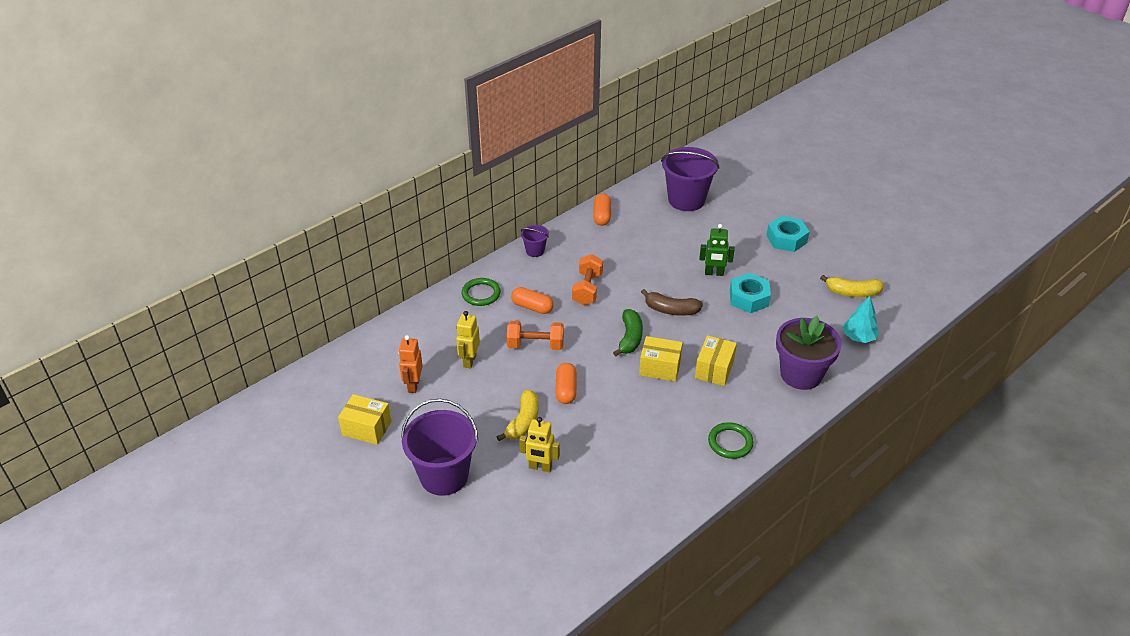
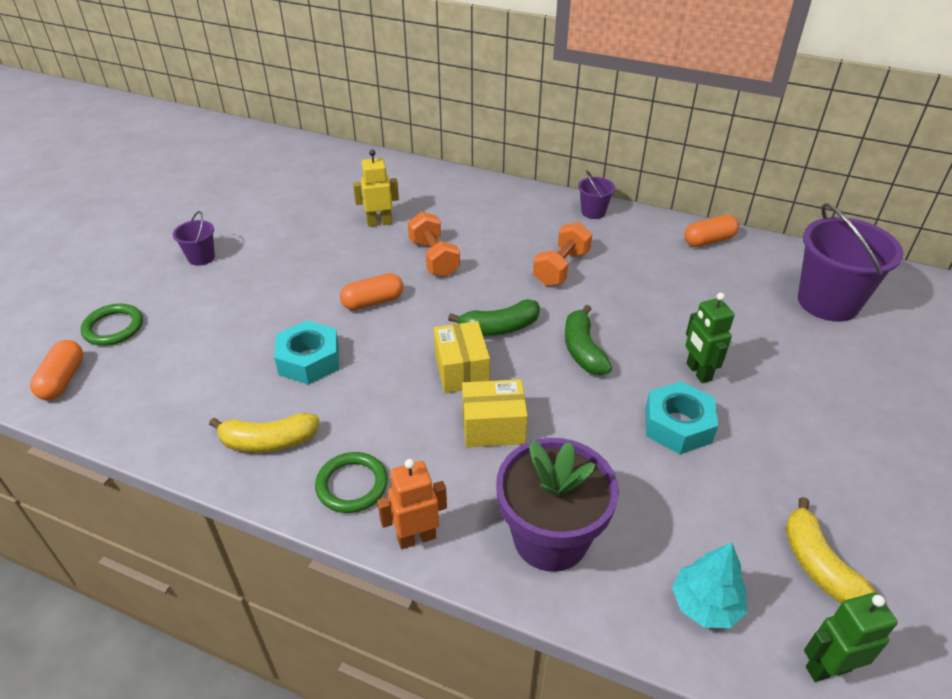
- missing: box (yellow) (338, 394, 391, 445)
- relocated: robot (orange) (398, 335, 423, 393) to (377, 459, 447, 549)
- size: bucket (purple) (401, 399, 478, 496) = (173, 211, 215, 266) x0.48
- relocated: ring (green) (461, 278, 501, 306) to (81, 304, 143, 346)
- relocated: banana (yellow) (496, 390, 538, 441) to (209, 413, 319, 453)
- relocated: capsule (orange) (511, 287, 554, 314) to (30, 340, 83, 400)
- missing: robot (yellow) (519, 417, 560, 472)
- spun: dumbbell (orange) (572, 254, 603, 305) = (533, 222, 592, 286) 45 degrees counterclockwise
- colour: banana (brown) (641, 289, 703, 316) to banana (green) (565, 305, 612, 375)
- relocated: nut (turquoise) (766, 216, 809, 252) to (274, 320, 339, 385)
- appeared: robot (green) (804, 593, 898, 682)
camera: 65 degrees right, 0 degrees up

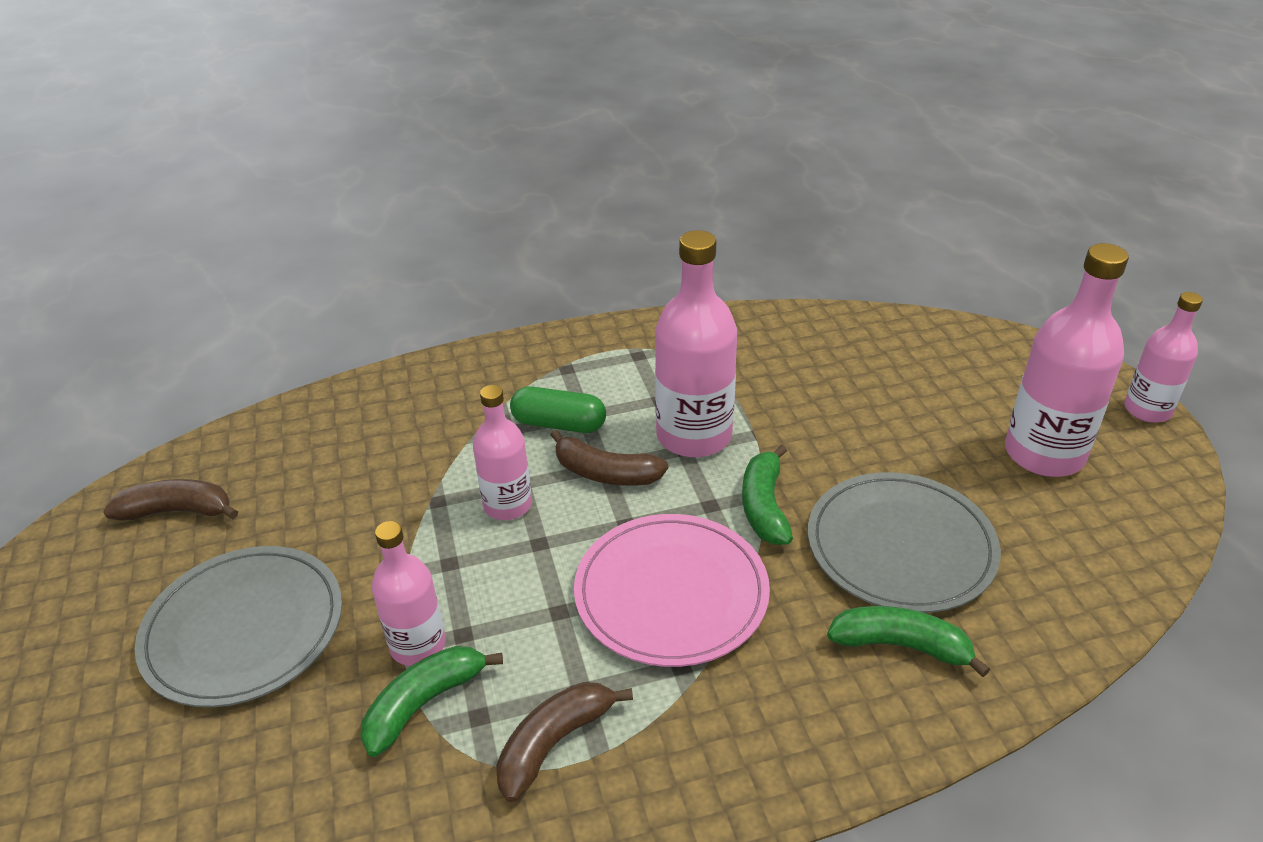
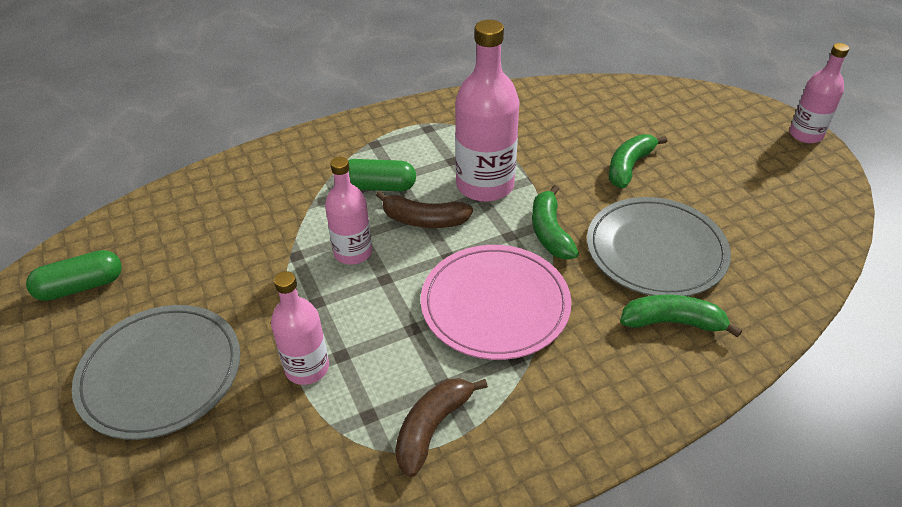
- exchanged: banana (brown) (103, 479, 238, 521) to capsule (green) (26, 250, 122, 301)
- relocated: banana (green) (360, 646, 503, 757) to (609, 134, 667, 188)
- missing: bottle (pink) (1005, 243, 1129, 477)
camera: 10 degrees left, 5 degrees up

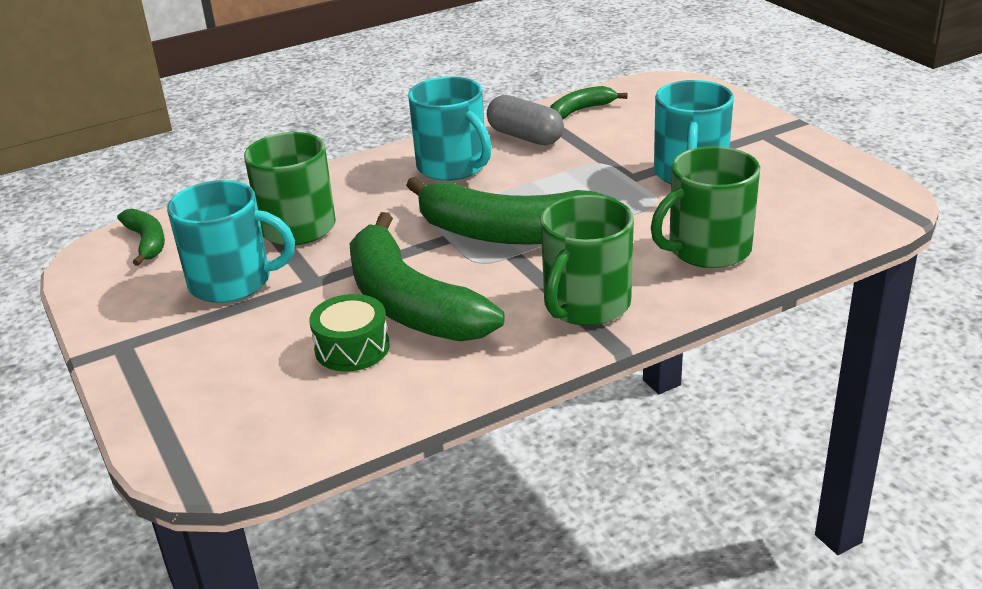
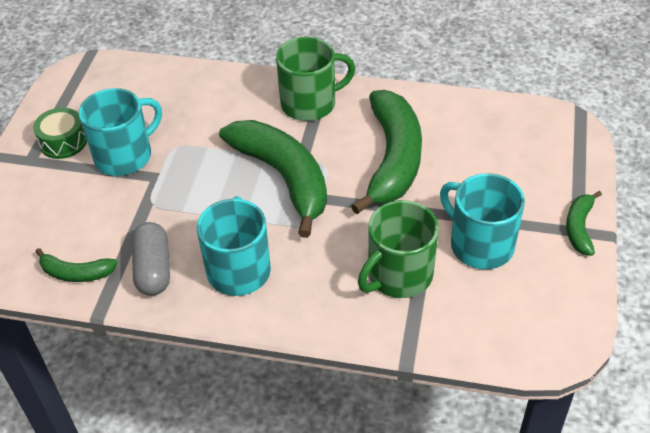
- relocated: banana (green) (117, 209, 165, 266) to (566, 191, 602, 256)
- relocated: drum (green) (309, 294, 390, 372) to (33, 108, 87, 159)
- missing: mug (green) (651, 146, 760, 268)
camera: 140 degrees left, 15 degrees up

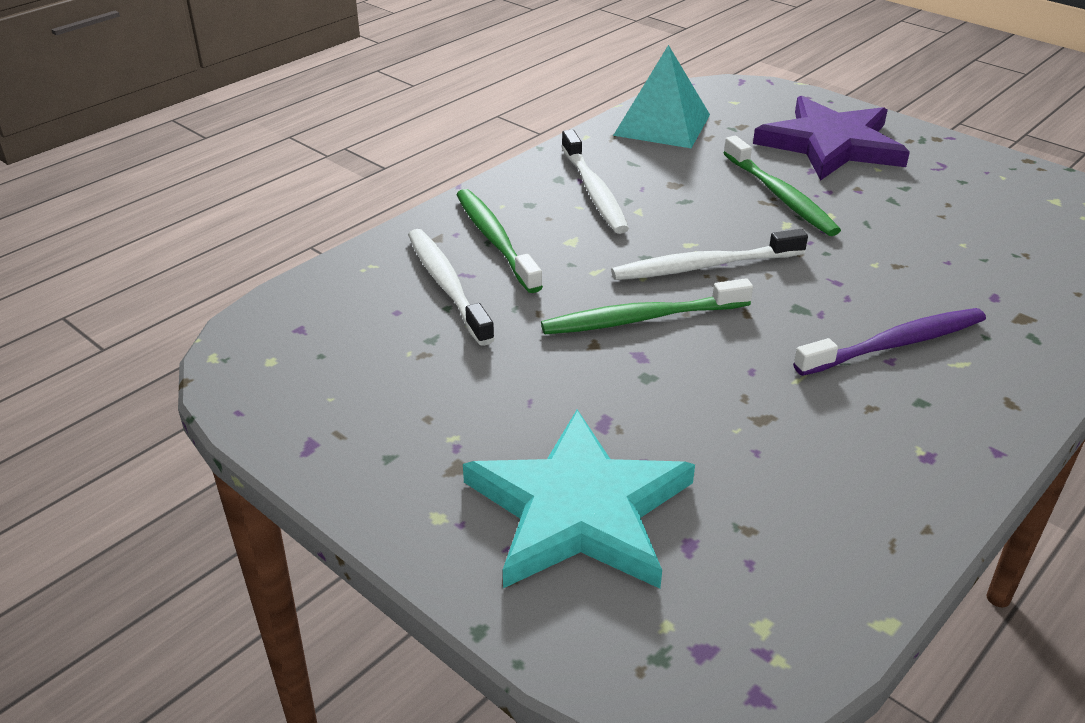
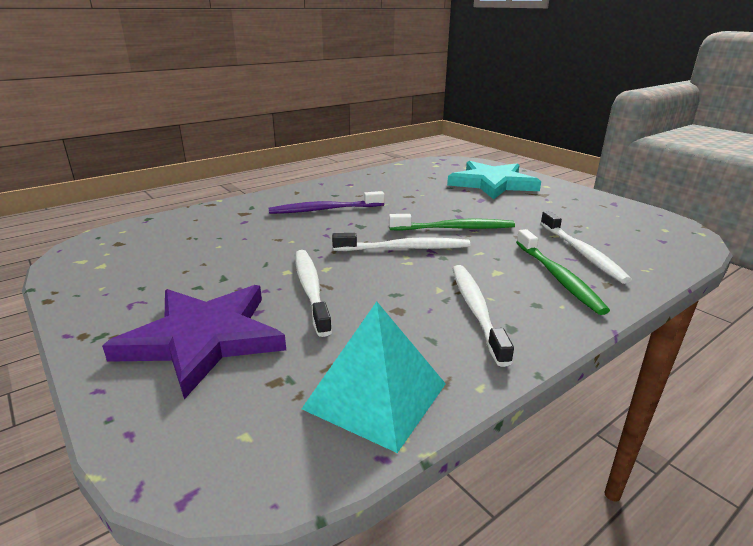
- colour: toothbrush (green) (724, 136, 841, 236) to toothbrush (white) (295, 250, 332, 337)
camera: 170 degrees left, 10 degrees down

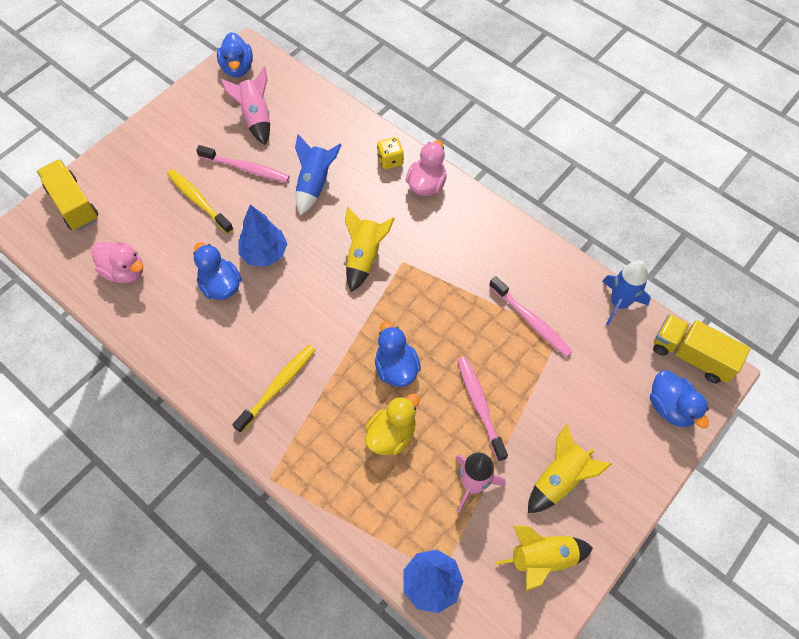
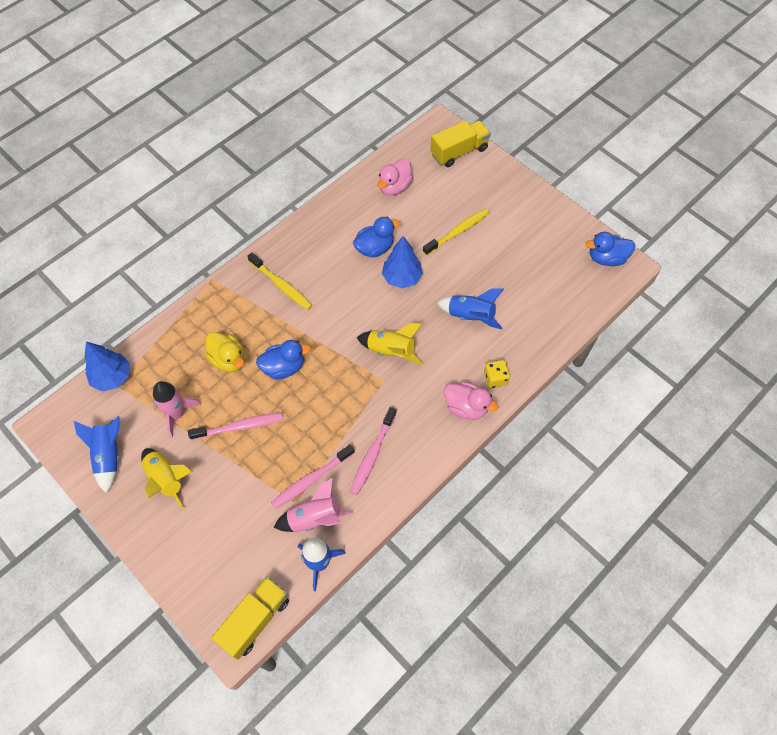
- relocated: toothbrush (pink) (196, 145, 290, 182) to (350, 407, 397, 495)
- relocated: rocket (pink) (221, 66, 270, 145) to (274, 478, 353, 532)
- colour: rocket (yellow) (495, 525, 593, 591) to rocket (blue) (74, 416, 120, 493)
- missing: duck (blue) (650, 370, 709, 428)
camera: 95 degrees right, 0 degrees up

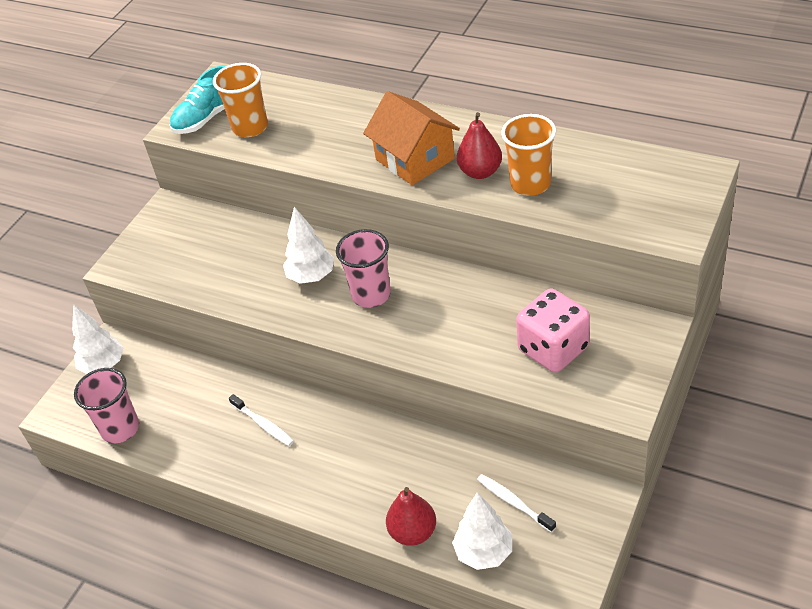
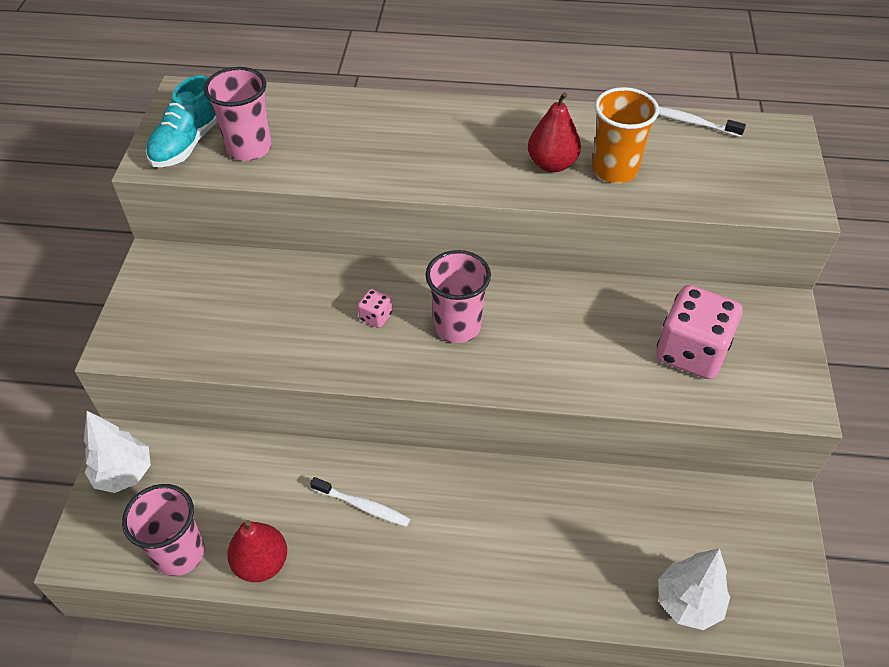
- colour: cup (orange) (213, 63, 268, 138) to cup (pink) (204, 67, 271, 161)
- exchanged: tree (white) (283, 207, 334, 284) to dice (pink) (358, 289, 392, 328)
- missing: house (orange) (363, 91, 460, 185)
- relocated: pear (red) (386, 487, 436, 546) to (227, 520, 287, 582)
- relocated: toothbrush (white) (477, 474, 556, 532) to (659, 107, 746, 137)
camera: 25 degrees left, 5 degrees up

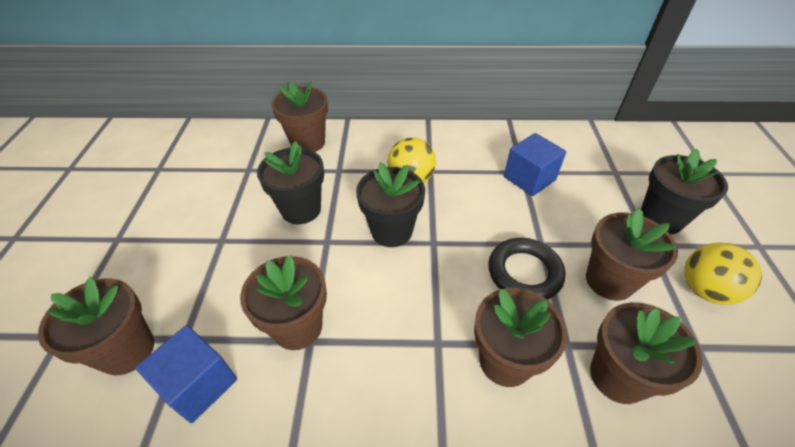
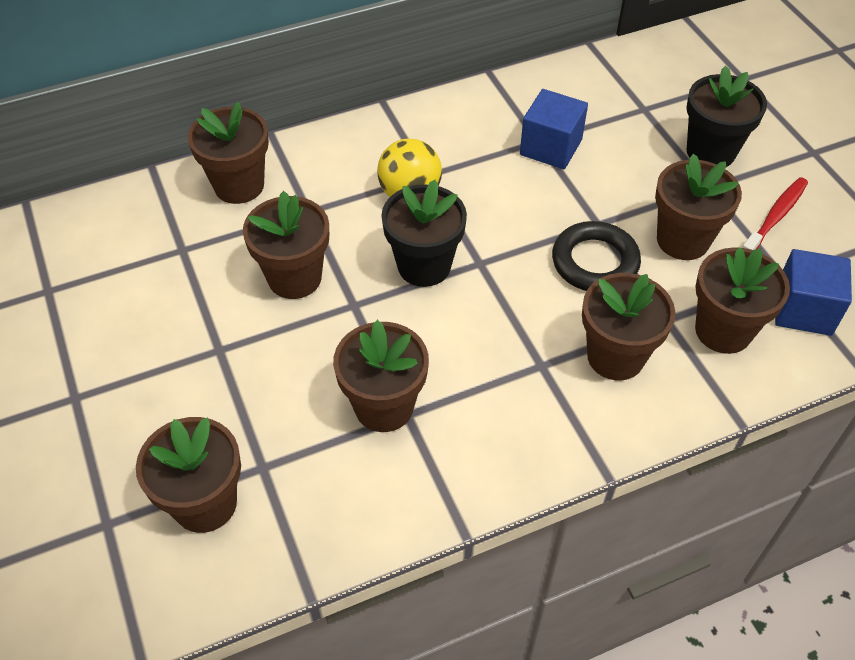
- relocated: cube (blue) (135, 325, 237, 423) to (775, 249, 852, 336)
- colour: flower pot (black) (257, 141, 324, 224) to flower pot (brown) (243, 191, 329, 299)
- exchanged: ball (yellow) (684, 242, 762, 305) to toothbrush (red) (742, 177, 808, 250)
camera: 25 degrees left, 5 degrees up

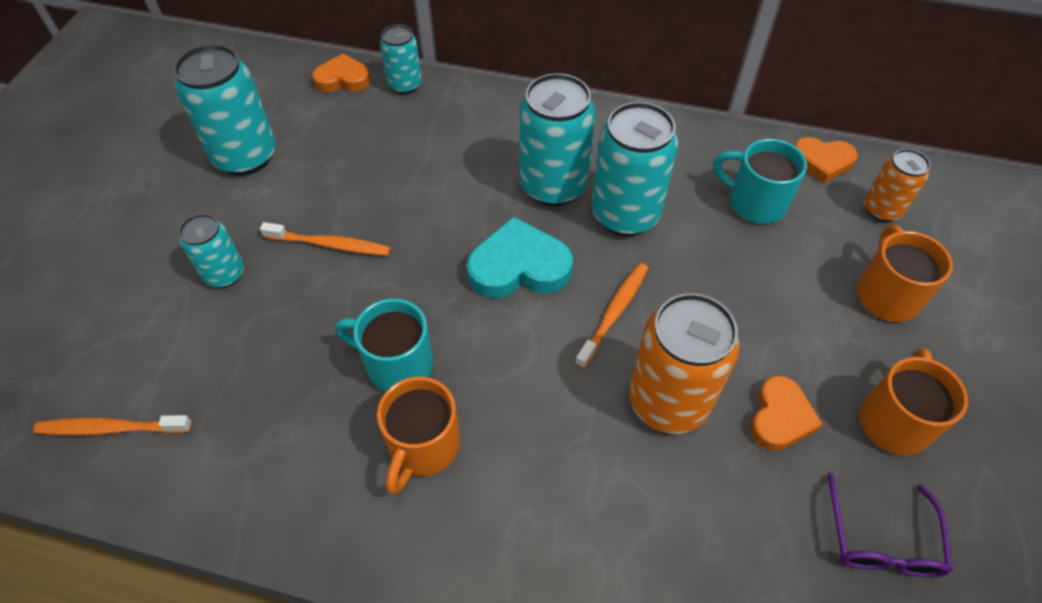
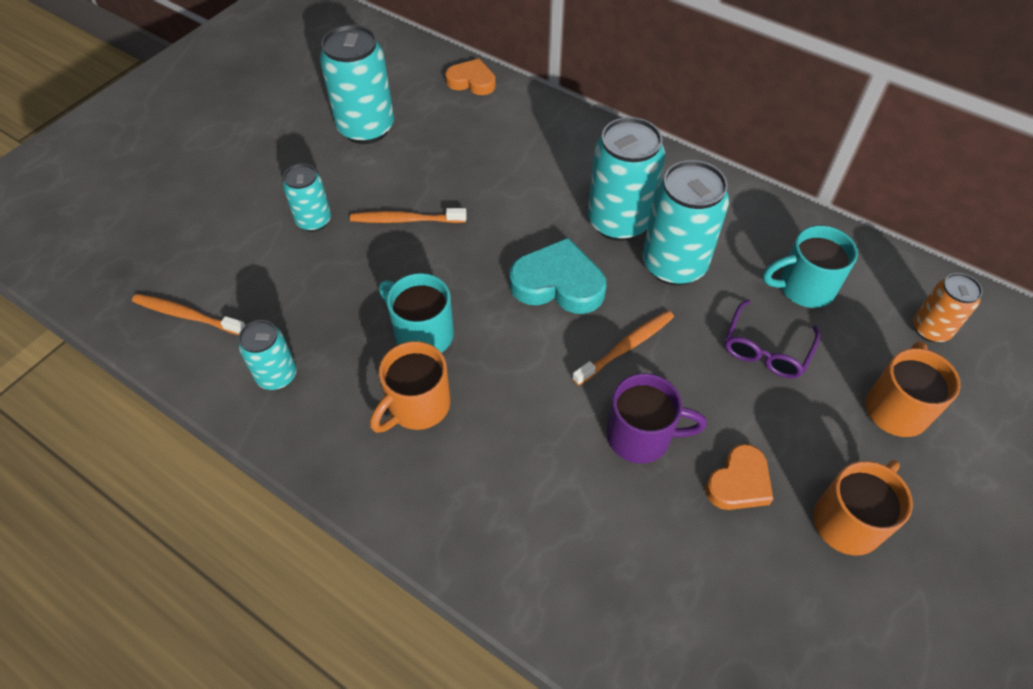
- spun: toothbrush (orange) (260, 222, 391, 256) = (350, 208, 467, 223) 150 degrees clockwise
- relocated: can (turquoise) (380, 24, 422, 94) to (238, 320, 297, 390)
- exchanged: can (orange) (629, 293, 739, 434) to mug (purple) (606, 373, 707, 463)
- spun: mug (turquoise) (713, 139, 807, 224) = (763, 225, 858, 308) 60 degrees counterclockwise
- missing: heart (orange) (794, 137, 858, 183)
- relocated: glasses (purple) (827, 473, 953, 577) to (725, 300, 820, 378)
camera: 20 degrees right, 0 degrees up

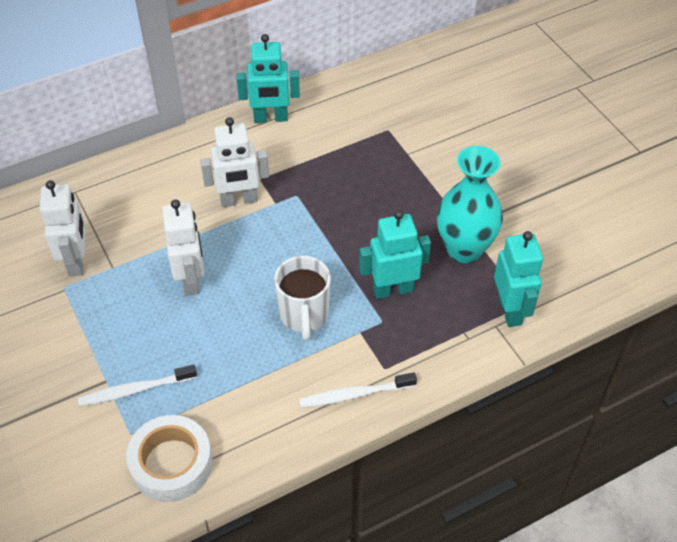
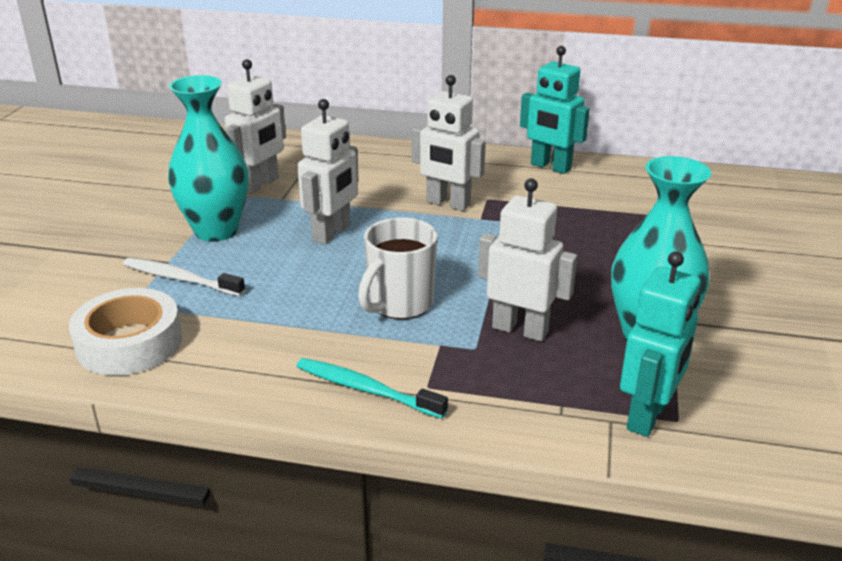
- colour: toothbrush (white) (299, 373, 417, 408) to toothbrush (turquoise) (296, 358, 448, 419)
- colour: robot (turquoise) (359, 210, 431, 299) to robot (white) (478, 179, 577, 342)
- appeared: vase (turquoise) (168, 75, 249, 242)
camera: 40 degrees right, 20 degrees down

